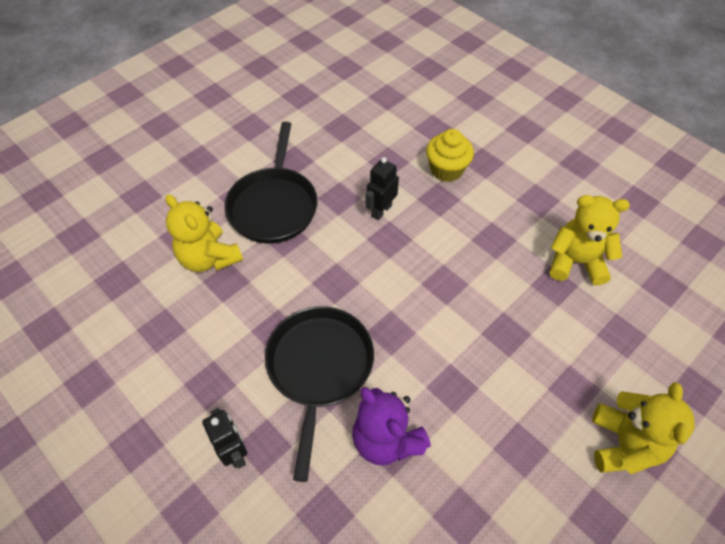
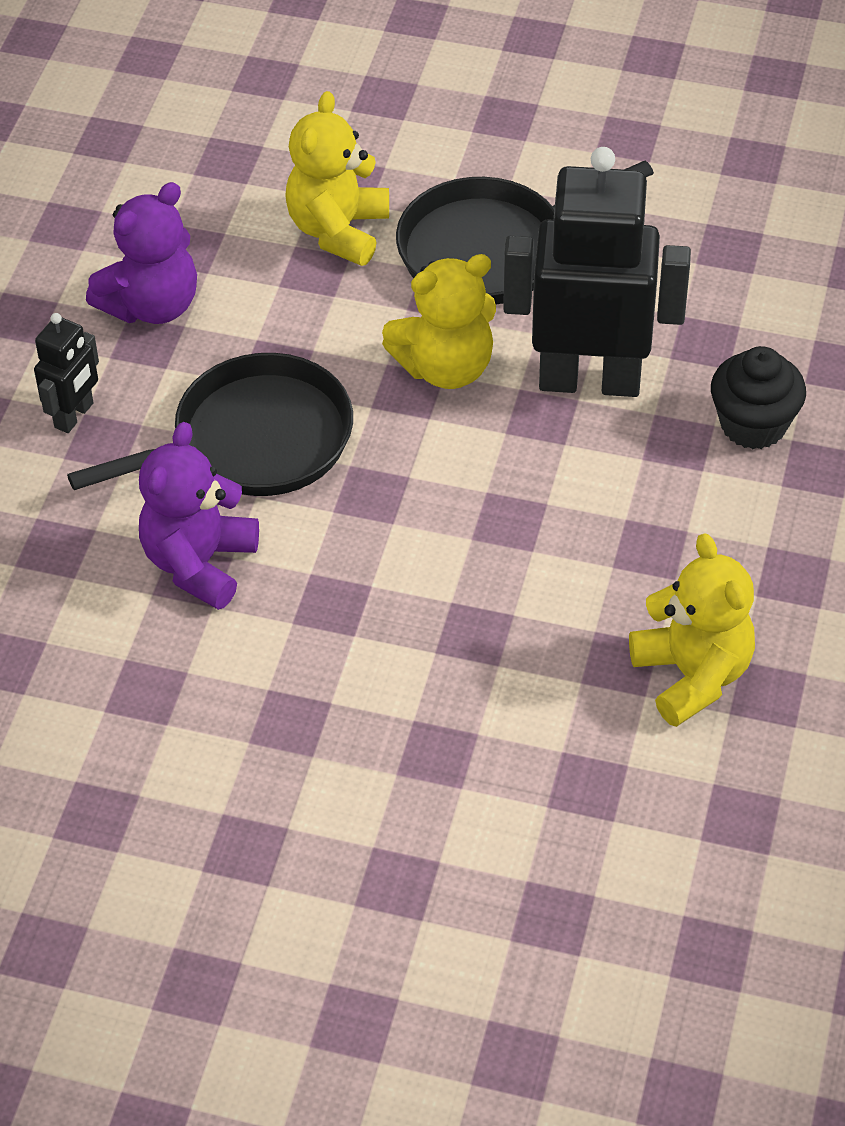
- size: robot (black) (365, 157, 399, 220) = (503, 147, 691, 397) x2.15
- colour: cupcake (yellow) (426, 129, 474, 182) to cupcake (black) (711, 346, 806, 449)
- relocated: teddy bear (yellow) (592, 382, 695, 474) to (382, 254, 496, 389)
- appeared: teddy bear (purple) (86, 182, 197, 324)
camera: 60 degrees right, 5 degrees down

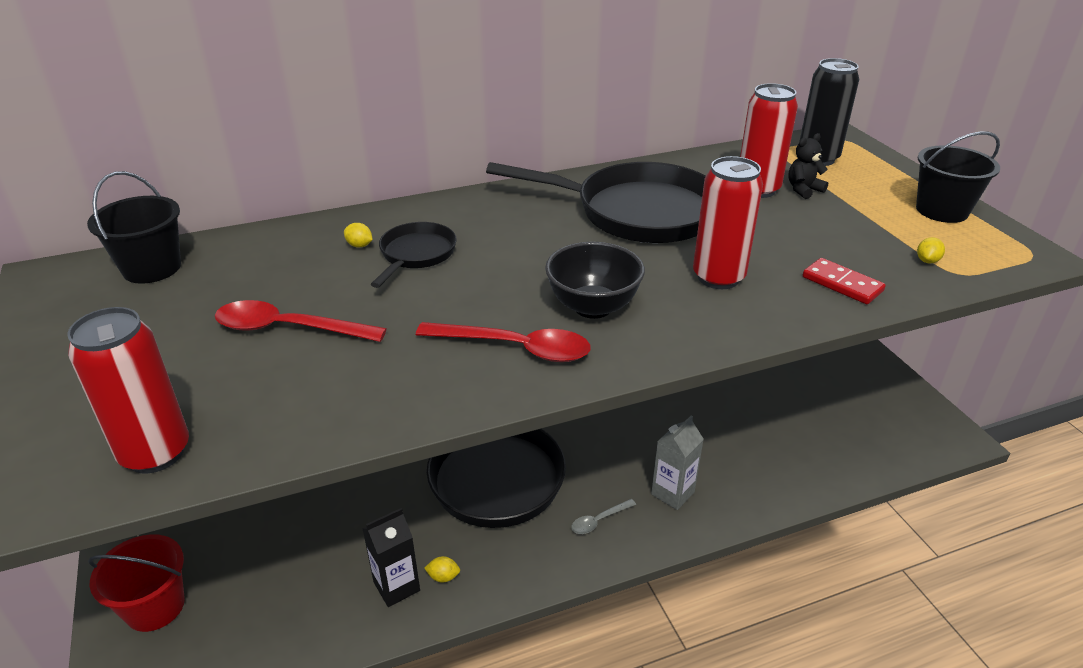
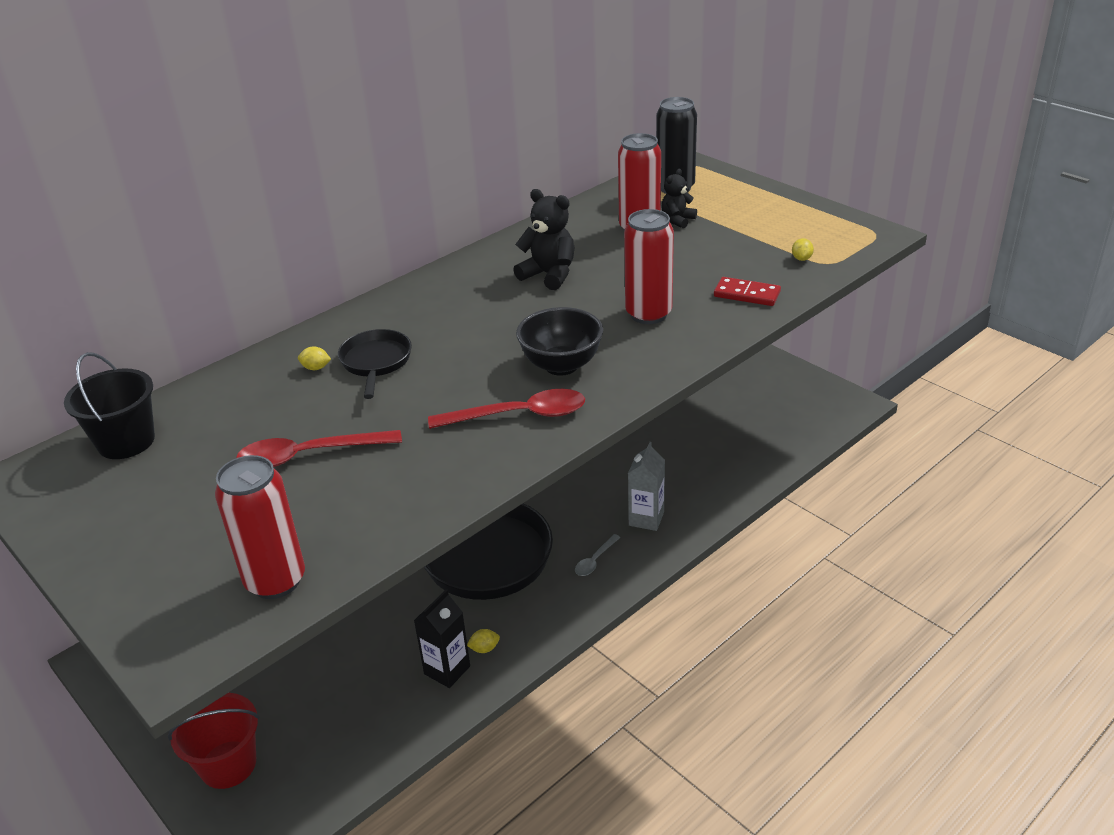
- exchanged: pan (black) (486, 162, 706, 243) to teddy bear (black) (513, 189, 575, 290)
- missing: bucket (black) (916, 131, 1000, 223)
camera: 20 degrees left, 0 degrees up

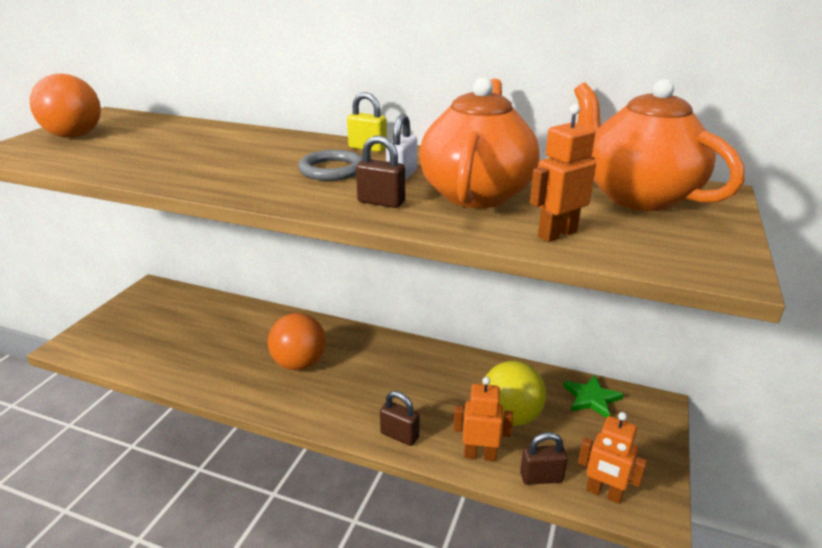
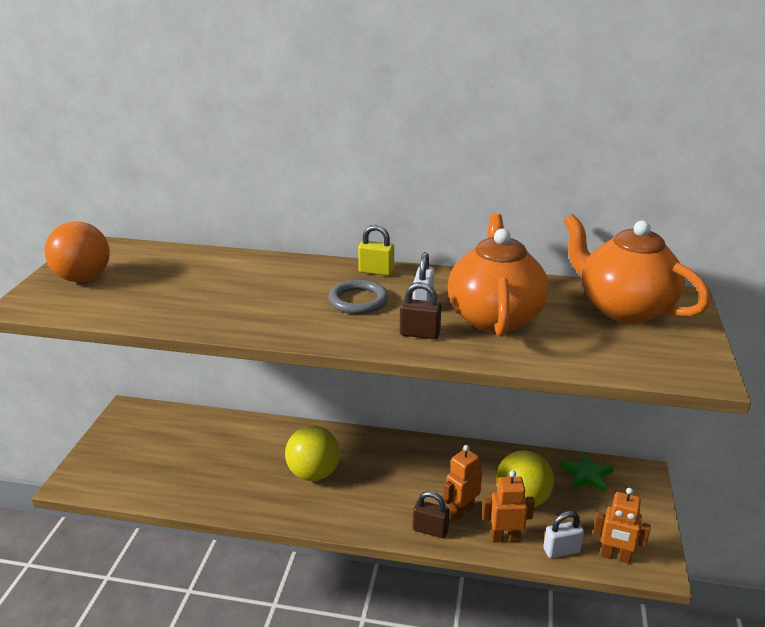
- colour: ball (orange) (268, 313, 326, 371) to ball (yellow) (285, 426, 340, 481)
- colour: padlock (brown) (520, 432, 568, 485) to padlock (white) (543, 511, 584, 558)
- relocated: robot (orange) (530, 104, 596, 242) to (443, 445, 482, 520)
camera: 10 degrees left, 0 degrees up

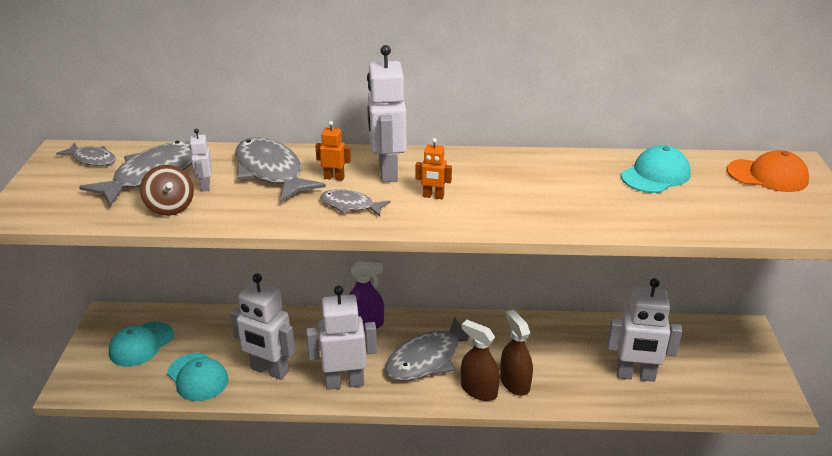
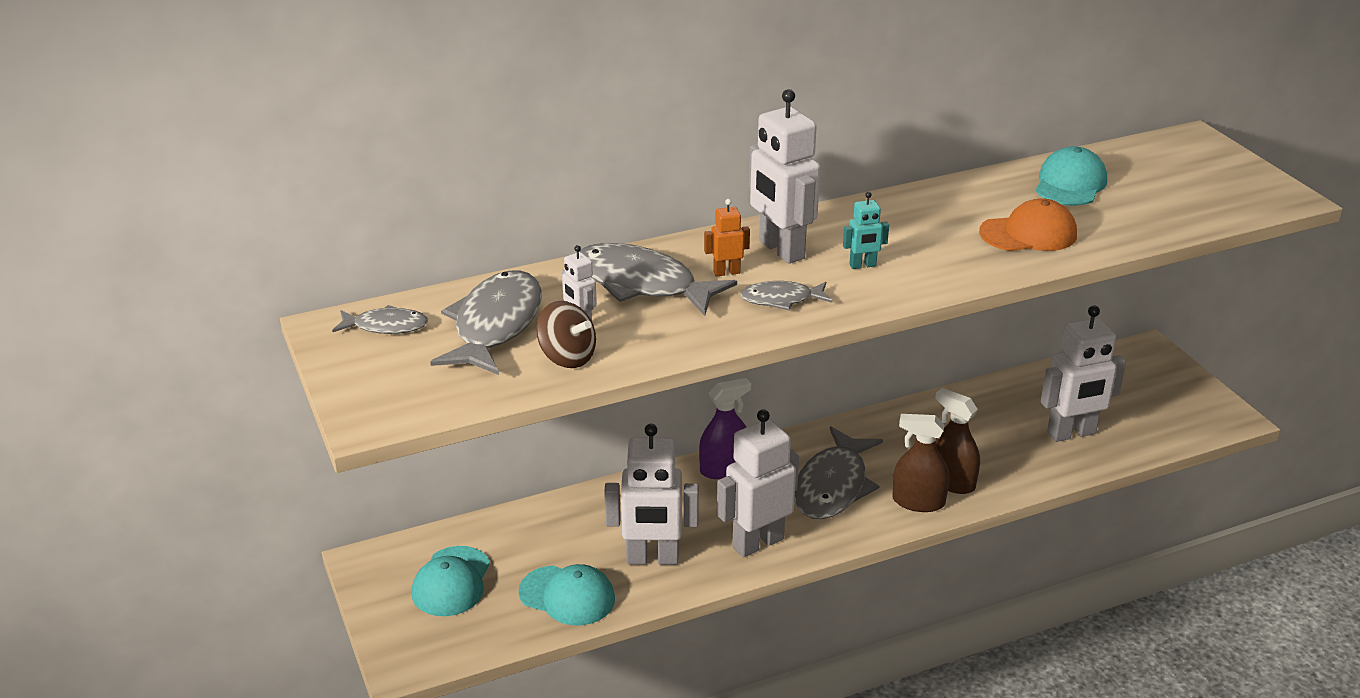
- colour: robot (orange) (416, 138, 452, 199) to robot (turquoise) (843, 192, 889, 269)
- relocated: cap (orange) (727, 150, 809, 192) to (979, 198, 1077, 251)
camera: 25 degrees left, 0 degrees up

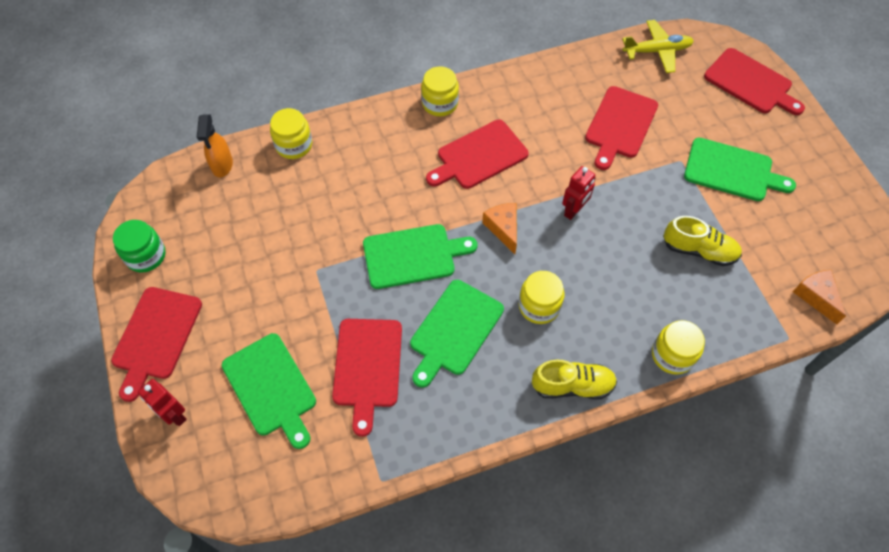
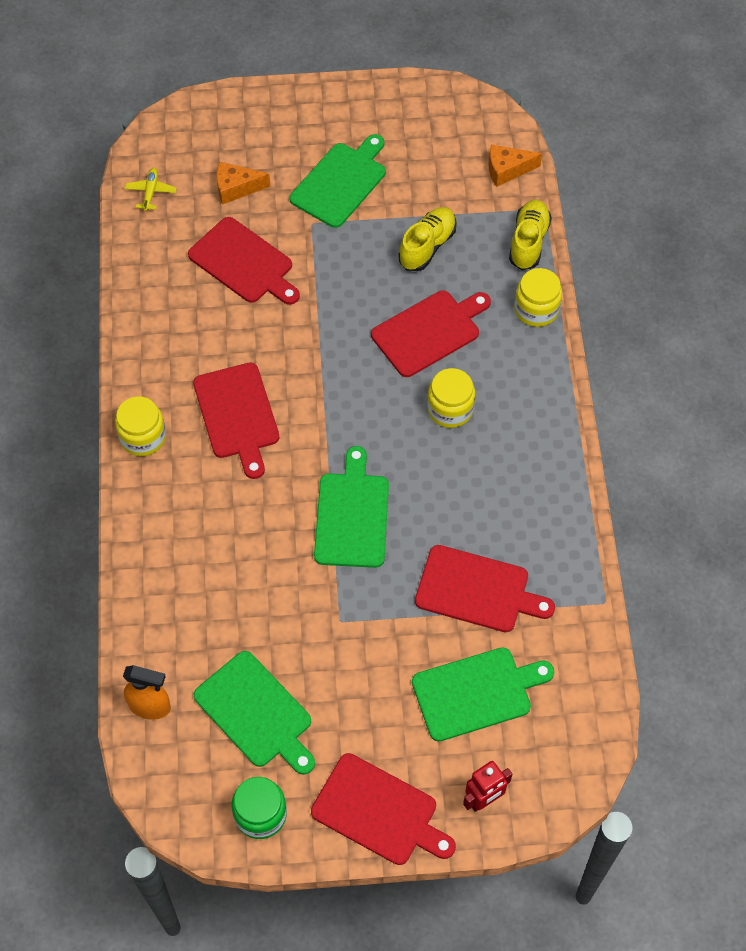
- missing: jar (yellow) (270, 108, 312, 159)
- relocated: cutting board (green) (410, 280, 504, 388) to (194, 651, 315, 775)
- relocated: cheese (orange) (482, 203, 517, 254) to (217, 162, 270, 205)
- relocated: shoe (yellow) (532, 360, 617, 399) to (509, 200, 552, 270)
- missing: robot (red) (562, 166, 596, 220)
- size: plane (yellow) (622, 20, 694, 73) = (124, 168, 177, 211) x0.60
- relocated: cutting board (red) (704, 48, 805, 115) to (371, 291, 491, 377)
camera: 75 degrees left, 0 degrees up

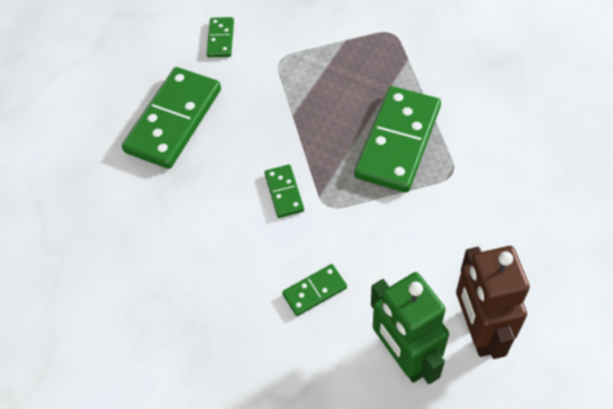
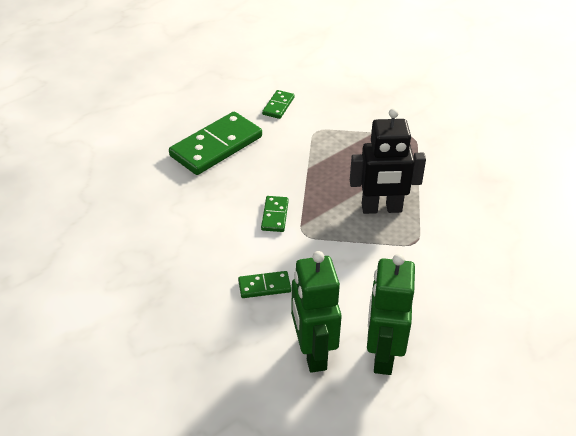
- exchanged: domino (green) (354, 86, 441, 193) to robot (black) (350, 108, 426, 214)
- colour: robot (brown) (456, 246, 530, 359) to robot (green) (367, 254, 415, 375)
camera: 15 degrees right, 15 degrees down

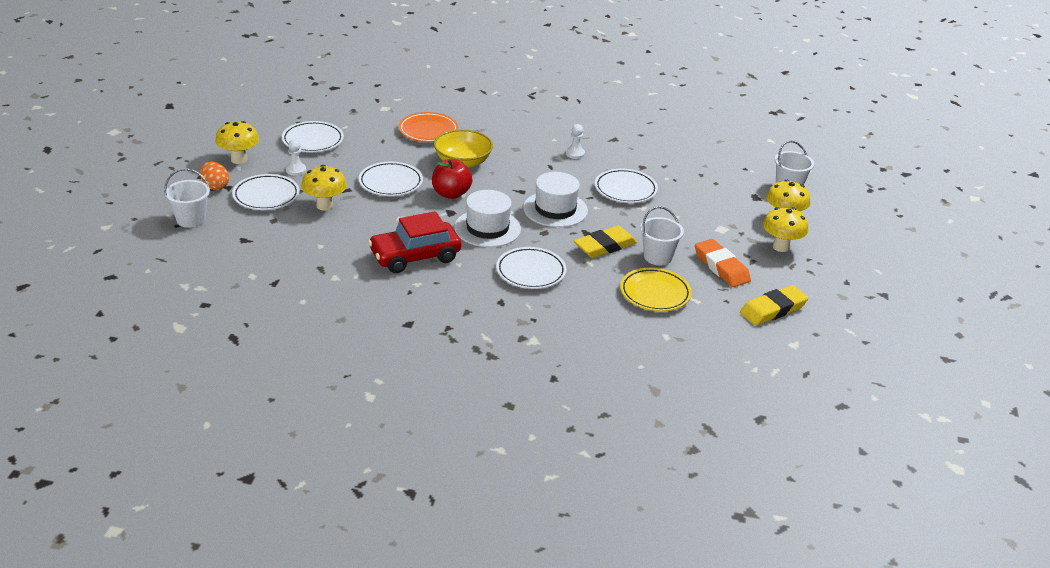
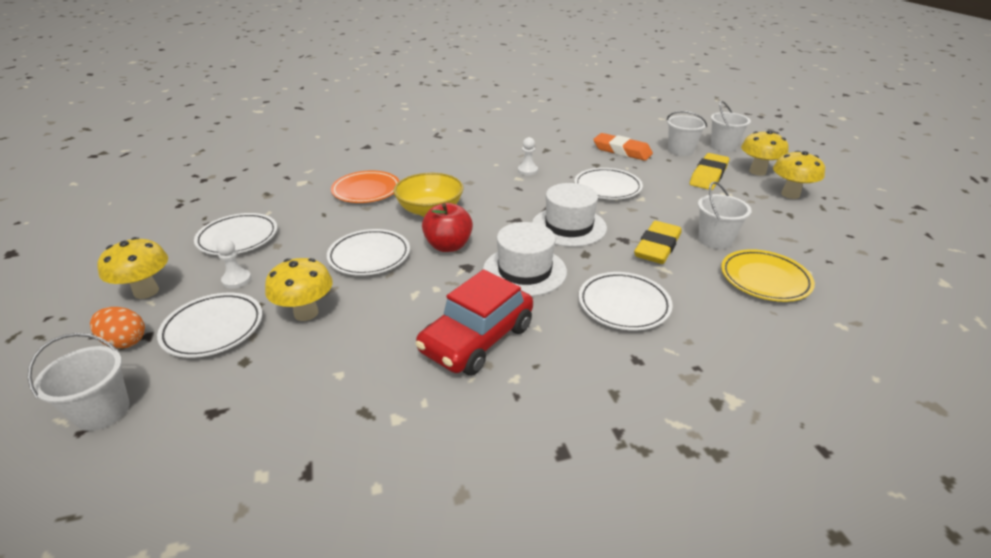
- relocated: eraser (orange) (695, 239, 751, 287) to (593, 133, 653, 161)
- relocated: eraser (yellow) (740, 285, 809, 326) to (690, 153, 729, 190)
- appeared: bucket (white) (666, 111, 707, 156)
camera: 25 degrees left, 0 degrees up

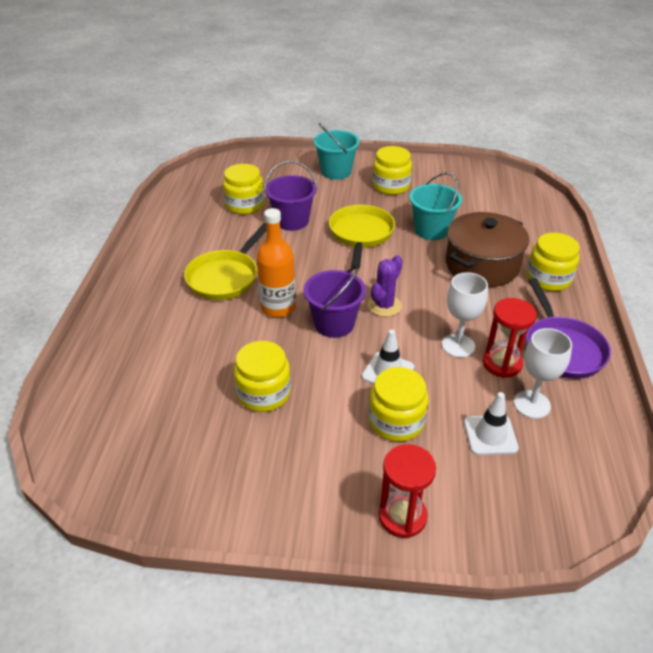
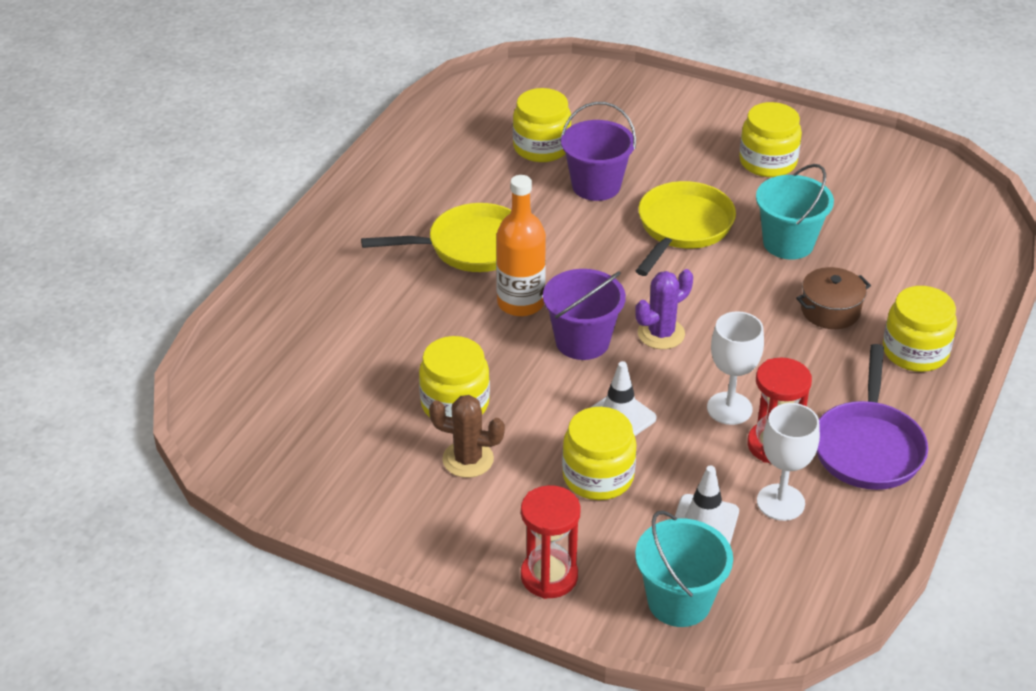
- spun: pan (yellow) (184, 223, 266, 300) = (361, 203, 511, 272) 150 degrees counterclockwise
- relocated: bucket (turquoise) (313, 123, 360, 180) to (635, 510, 733, 627)
- size: pot (brown) (446, 212, 529, 287) = (796, 267, 871, 329) x0.55
- appeared: cactus (brown) (429, 395, 505, 478)
camera: 20 degrees right, 0 degrees up

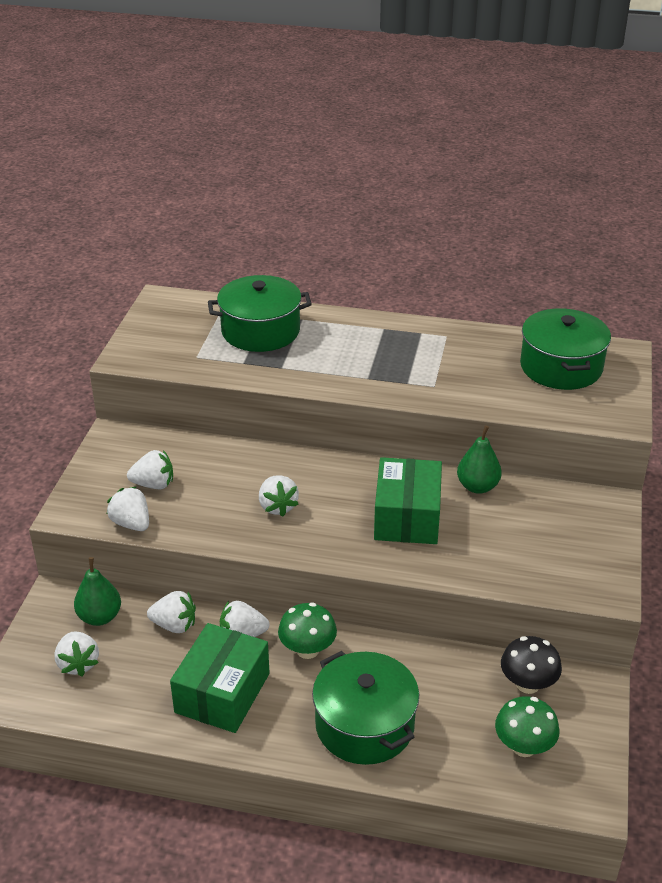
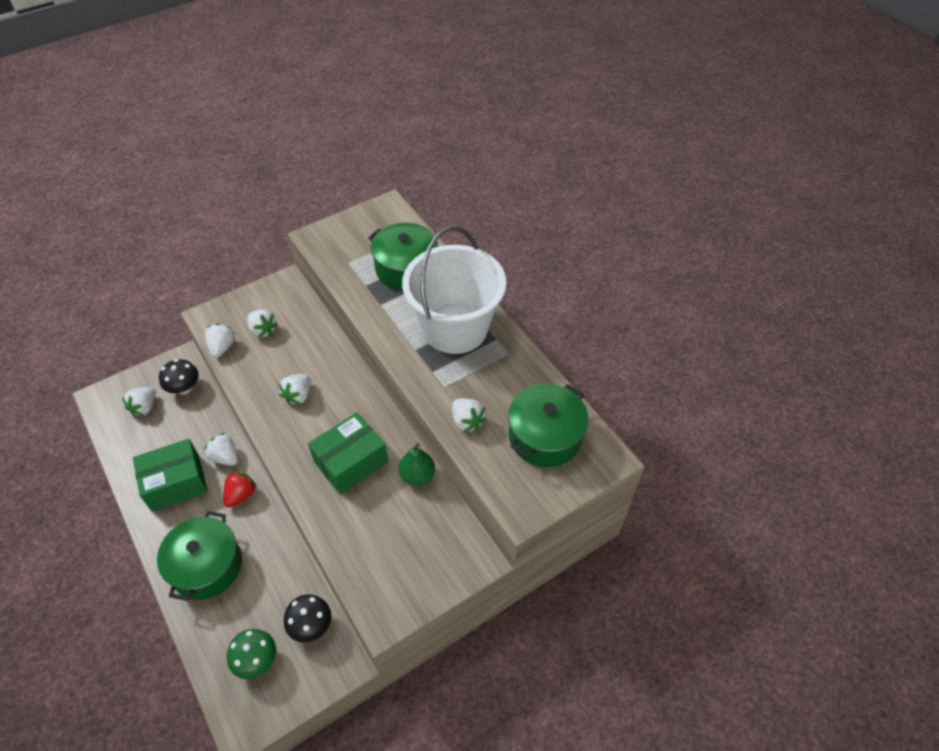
- exchanged: pear (green) (74, 557, 121, 626) to mushroom (black) (159, 359, 199, 395)
- relocated: strawberry (white) (147, 591, 196, 633) to (452, 399, 487, 432)
- exchanged: mushroom (green) (278, 603, 337, 659) to strawberry (red) (223, 471, 257, 508)
- appeared: bucket (white) (402, 226, 506, 354)
camera: 45 degrees right, 15 degrees up

